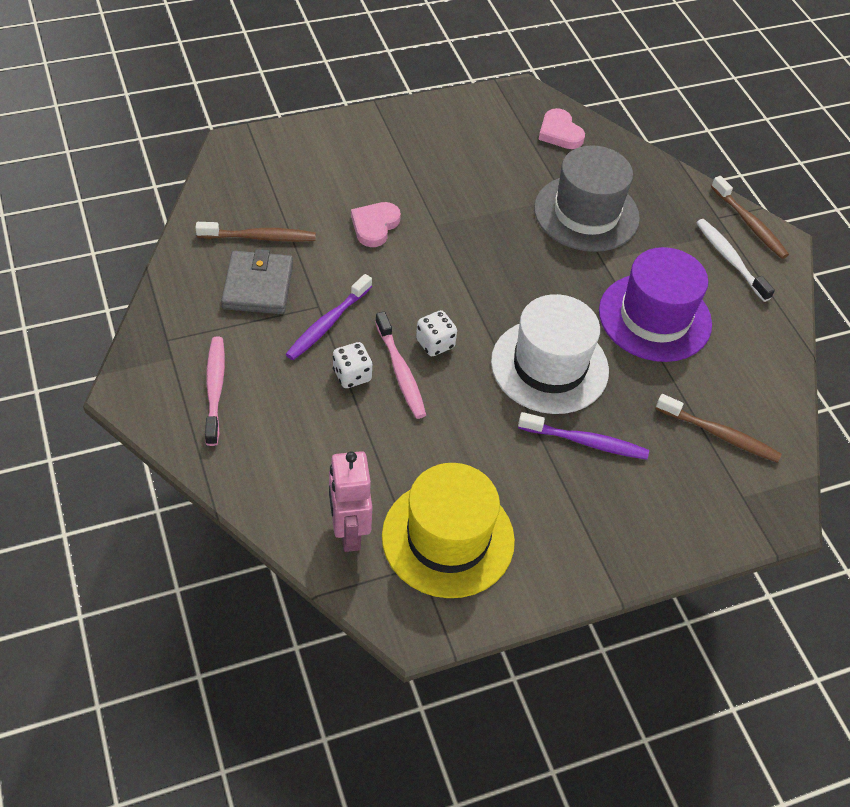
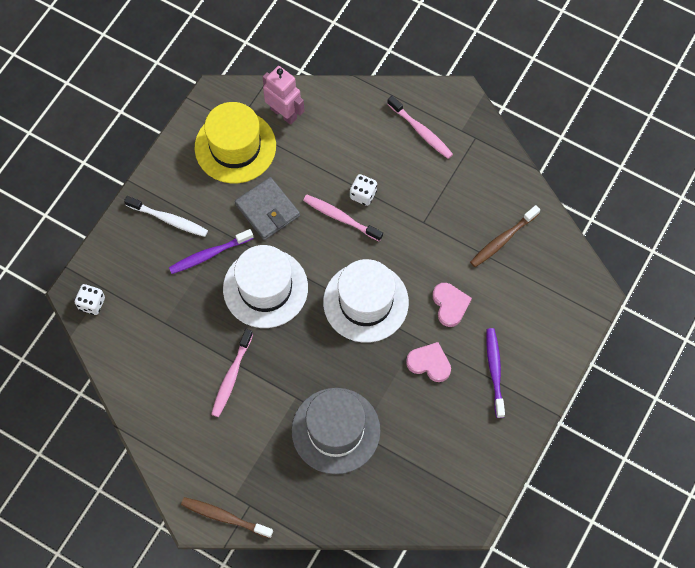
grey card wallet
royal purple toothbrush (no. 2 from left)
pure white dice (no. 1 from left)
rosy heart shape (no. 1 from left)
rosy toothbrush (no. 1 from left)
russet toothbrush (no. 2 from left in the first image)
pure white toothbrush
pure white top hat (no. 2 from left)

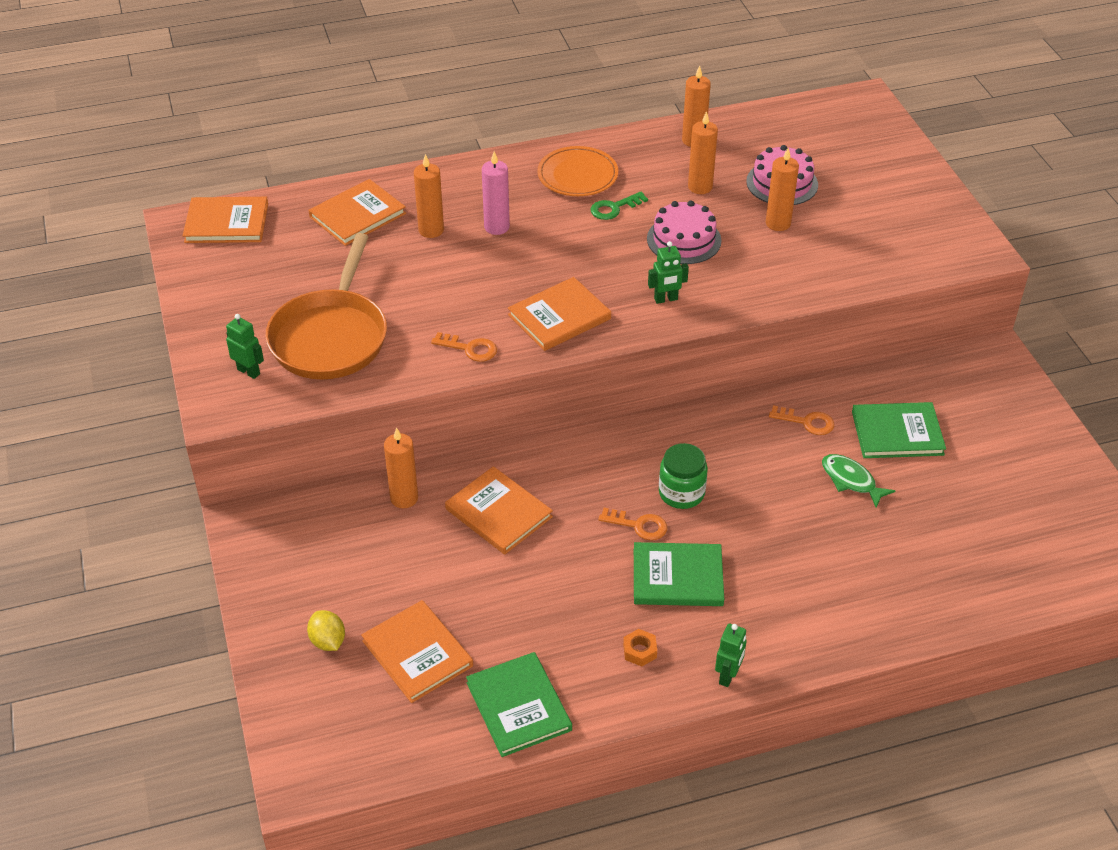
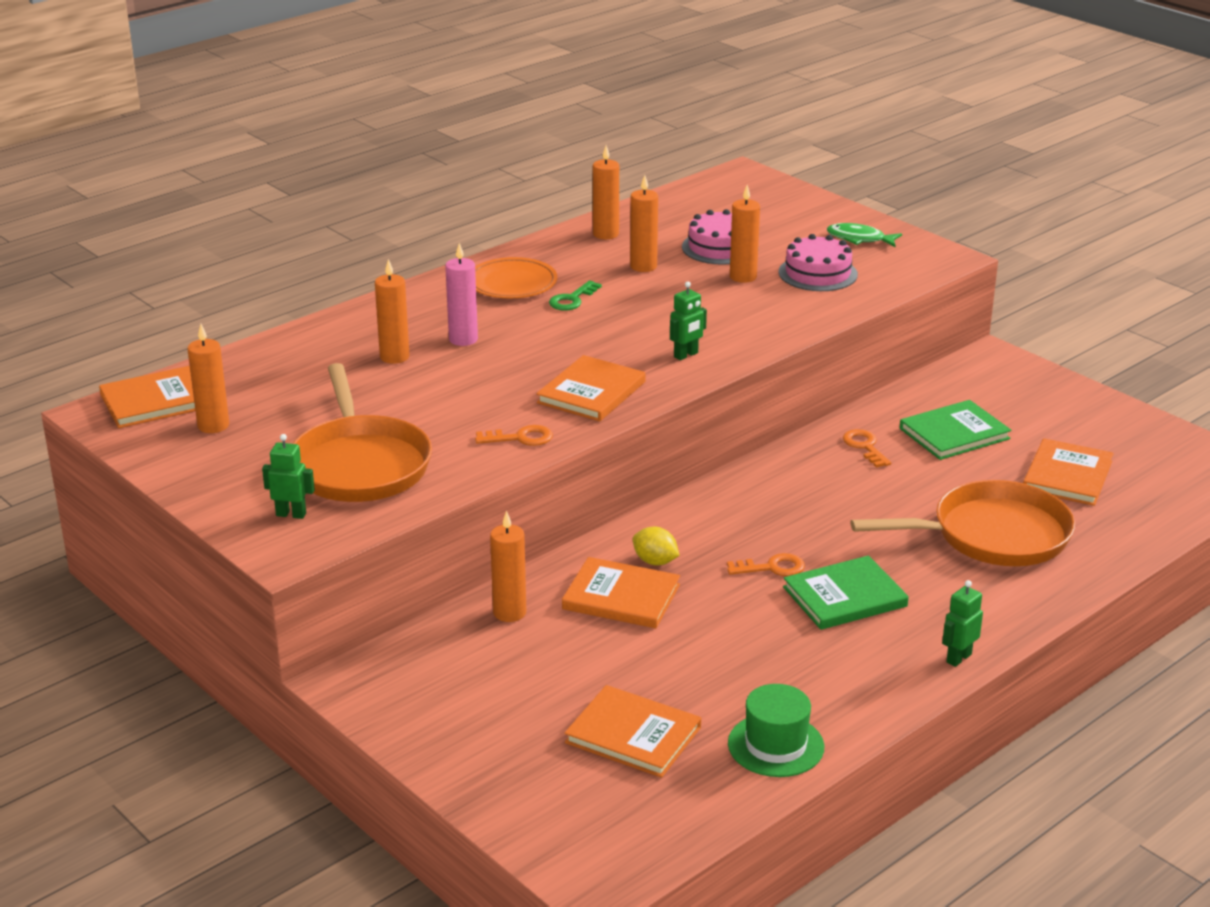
golden toy lemon
orange hardback (no. 5 from left)
green top hat
orange nut
rosy layer cake (no. 2 from left)
green preserve jar
green toy robot (no. 3 from left)
orange door key (no. 3 from left)
green fish
orange pillar candle (no. 1 from left)
orange frying pan (no. 2 from left)

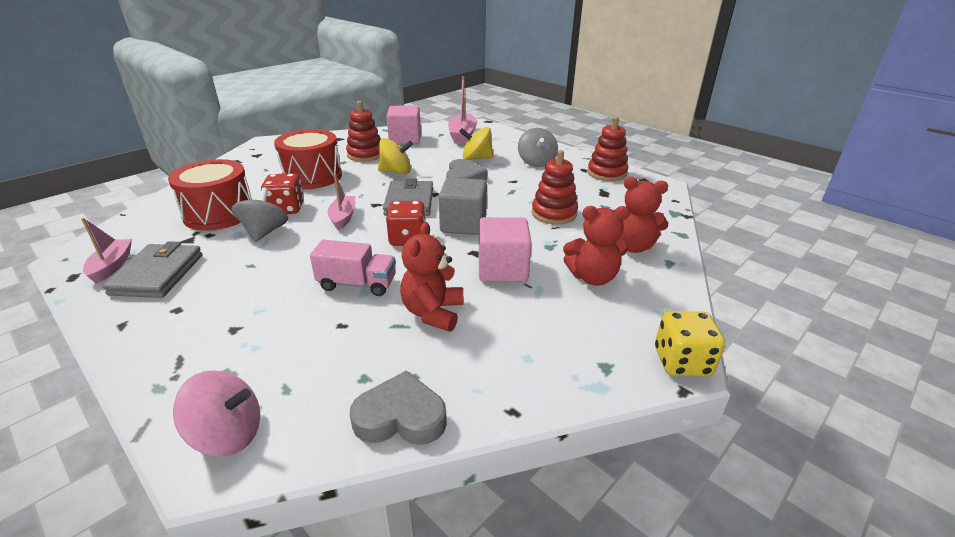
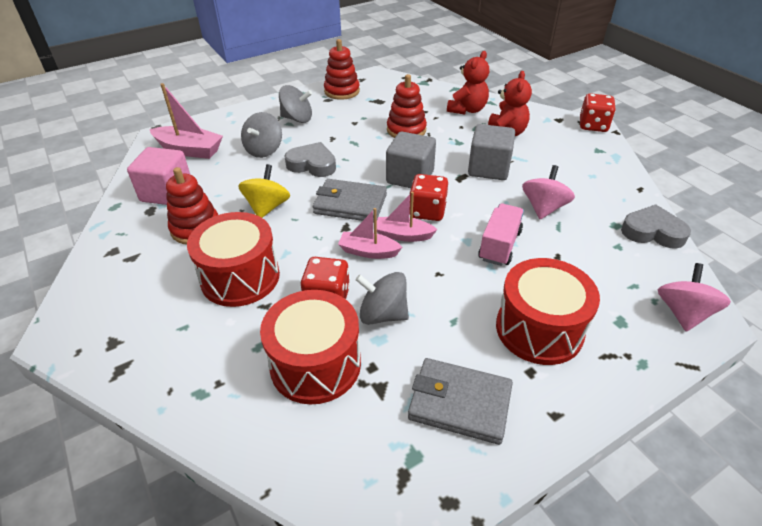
rosy boat (no. 3 from left)
grey heart shape (no. 2 from left)
rosy whirligig (no. 1 from left)
grey whirligig (no. 1 from left)
grey cube (no. 2 from left)
scarlet dice (no. 3 from left)
scarlet toy drum (no. 3 from left)

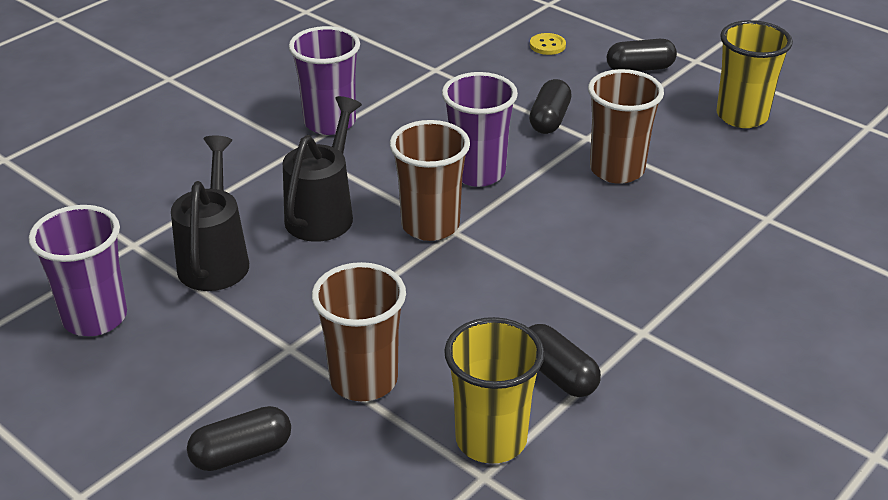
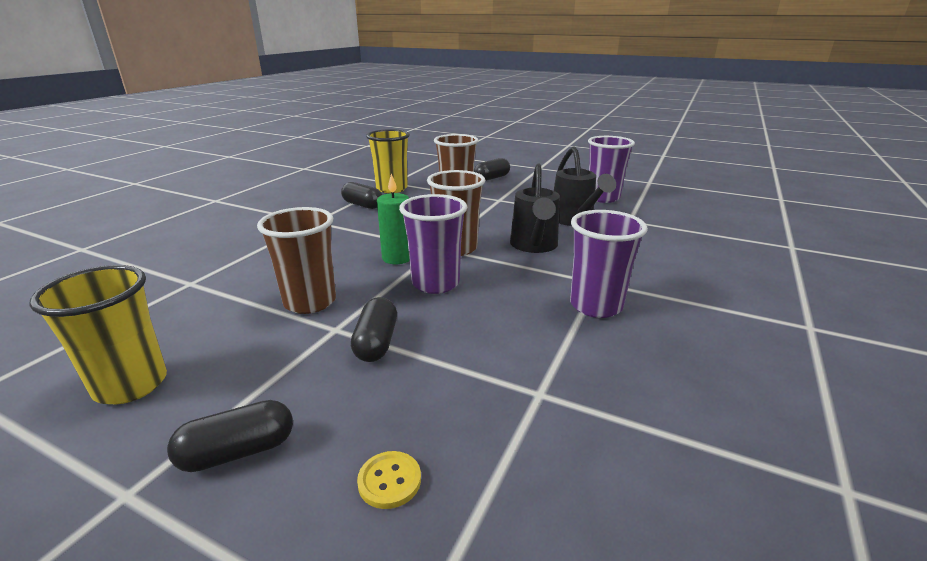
green pillar candle

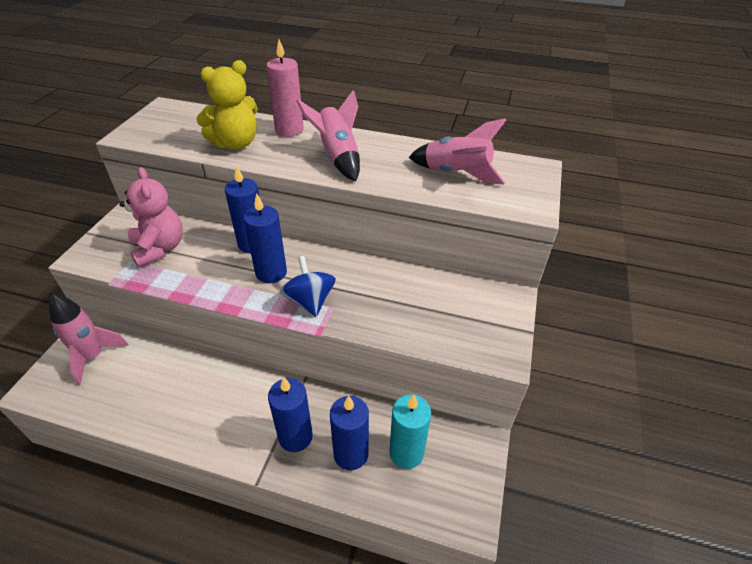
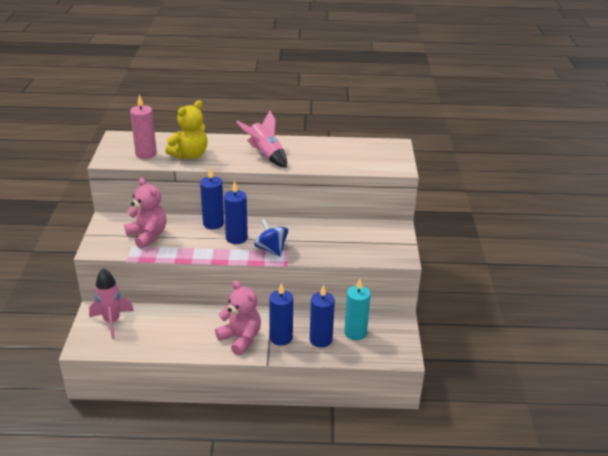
rosy pillar candle
rosy toy rocket (no. 3 from left in the first image)
rosy teddy (no. 2 from left)

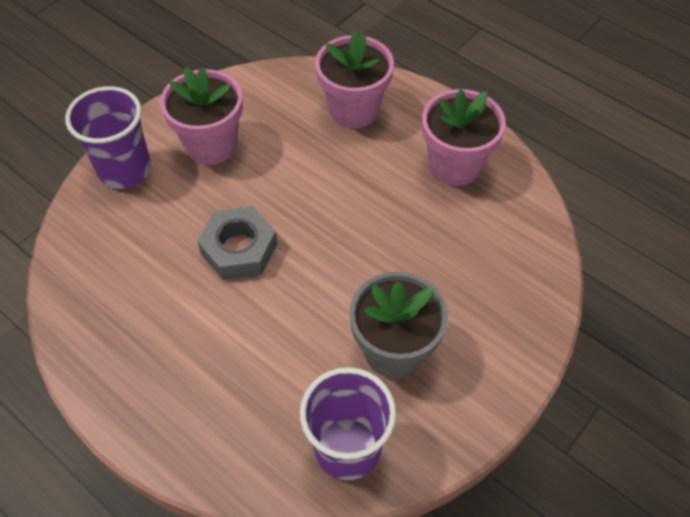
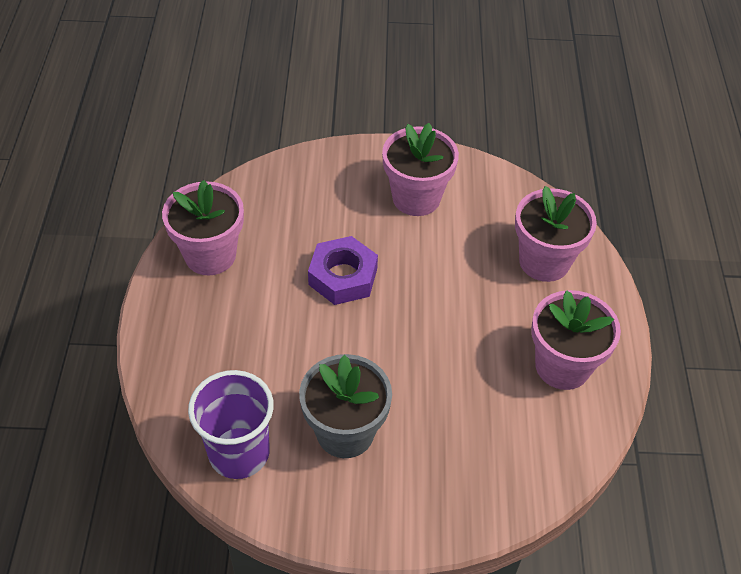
royal purple cup (no. 1 from left in the first image)
royal purple nut
rosy potted plant (no. 1 from left)

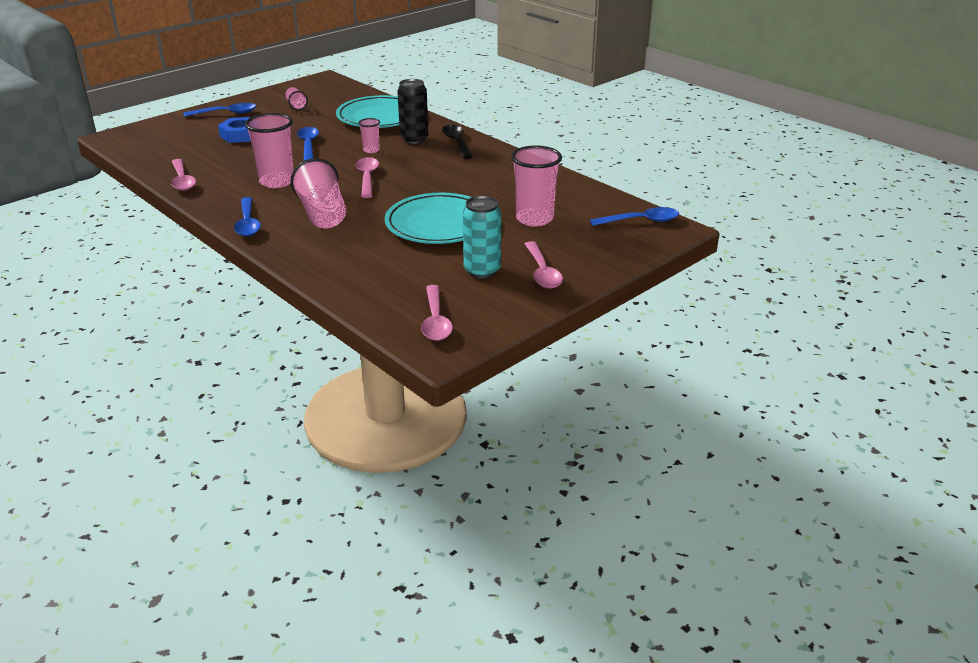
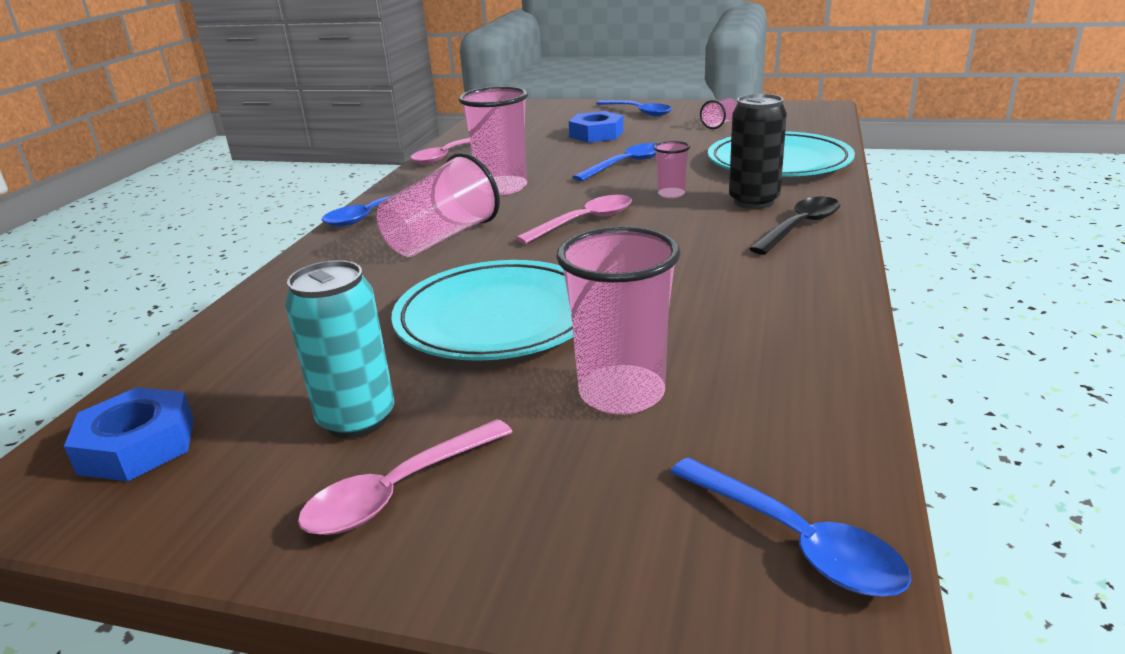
cobalt nut (no. 1 from left)

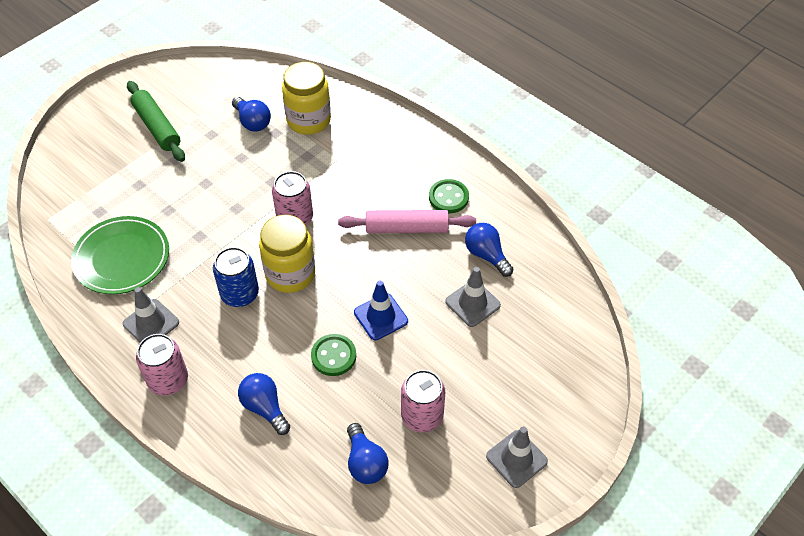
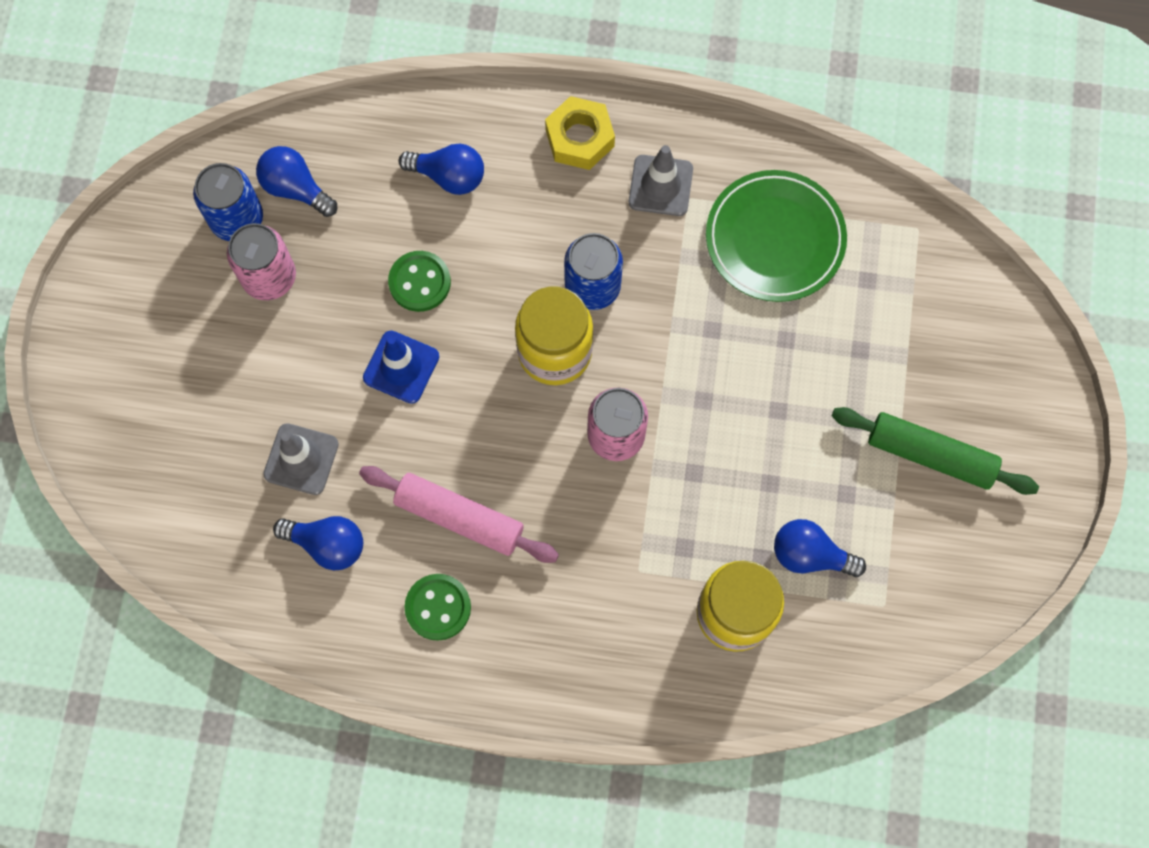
golden nut
rosy rolling pin
grey safety cone (no. 3 from left in the first image)
cobalt soda can (no. 1 from left)

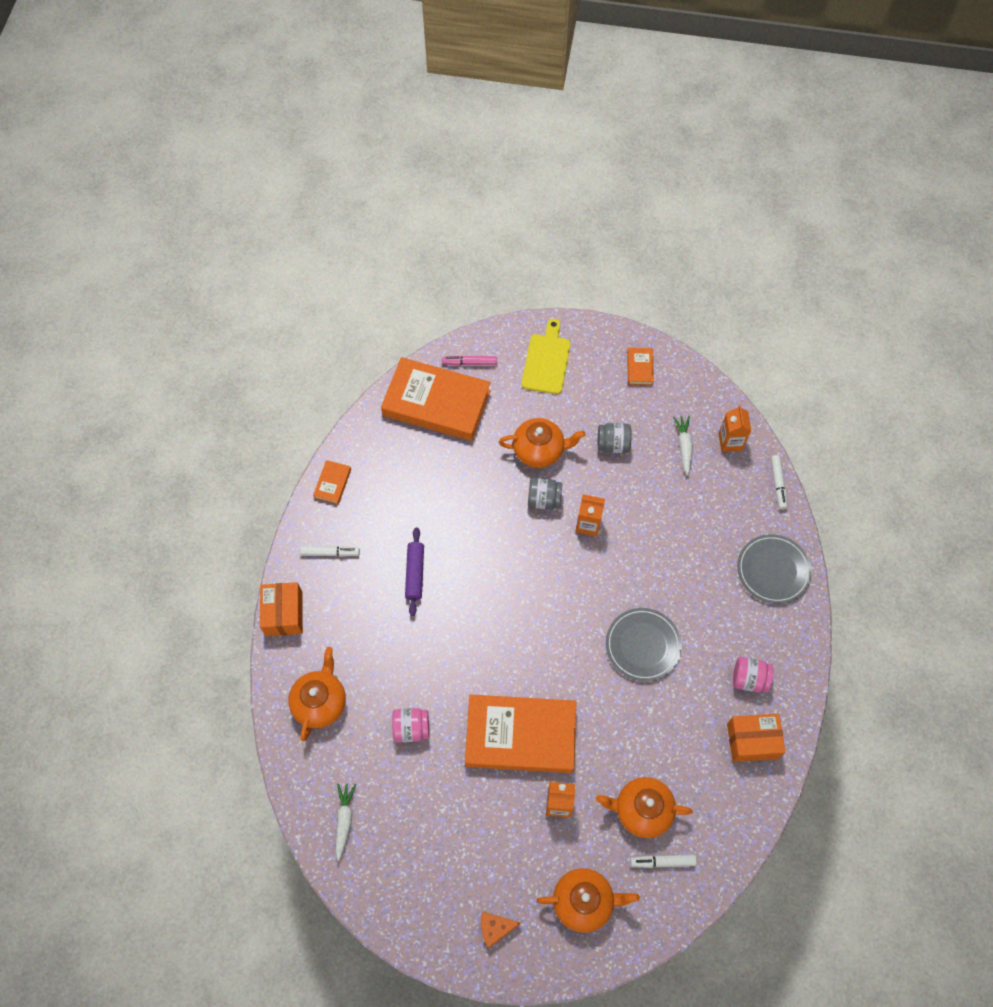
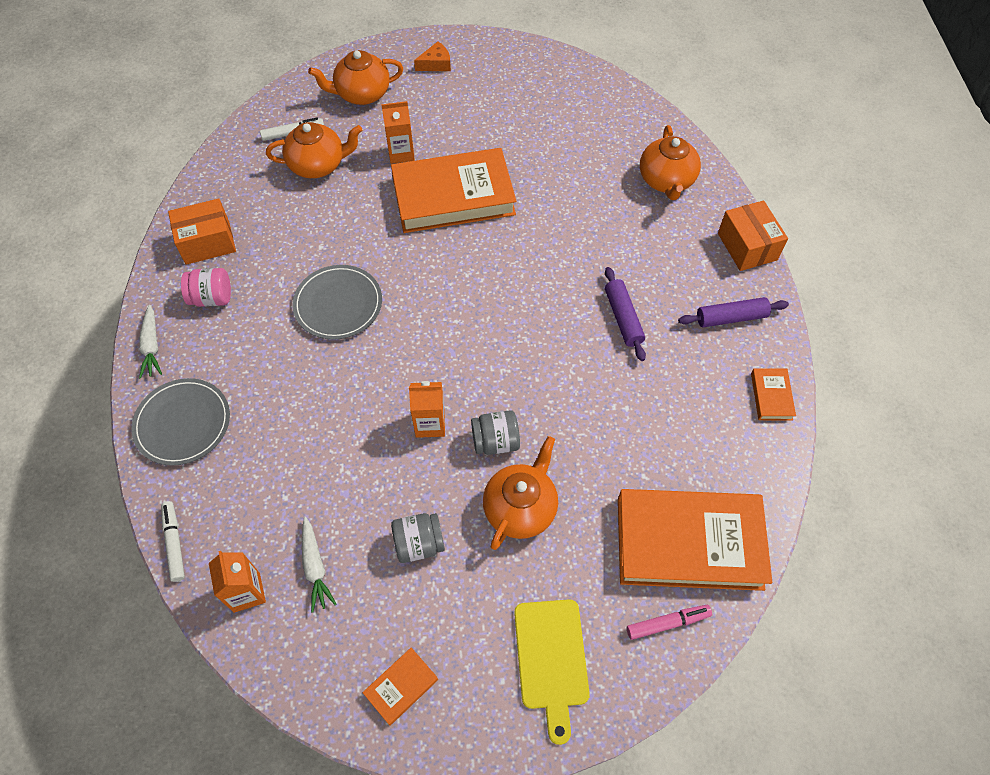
royal purple rolling pin (no. 2 from left)
pure white carrot (no. 1 from left)
rosy preserve jar (no. 1 from left in the first image)
orange tea pot (no. 3 from left)
orange hardback (no. 1 from left)

